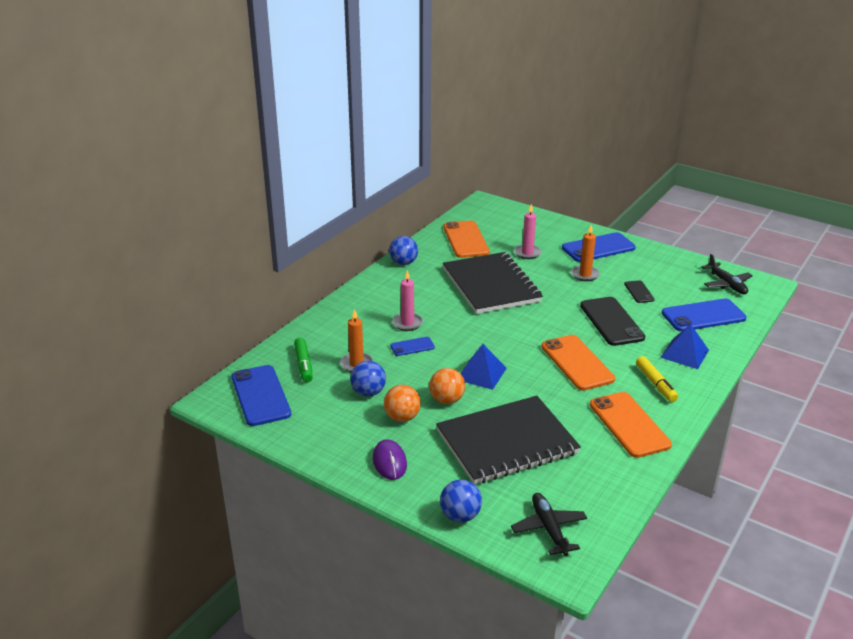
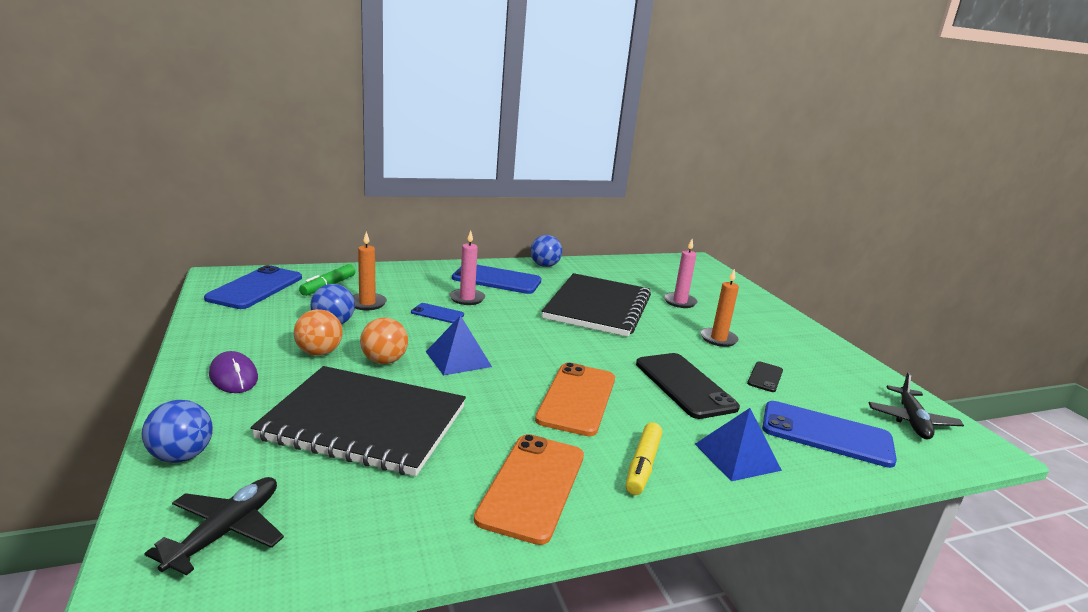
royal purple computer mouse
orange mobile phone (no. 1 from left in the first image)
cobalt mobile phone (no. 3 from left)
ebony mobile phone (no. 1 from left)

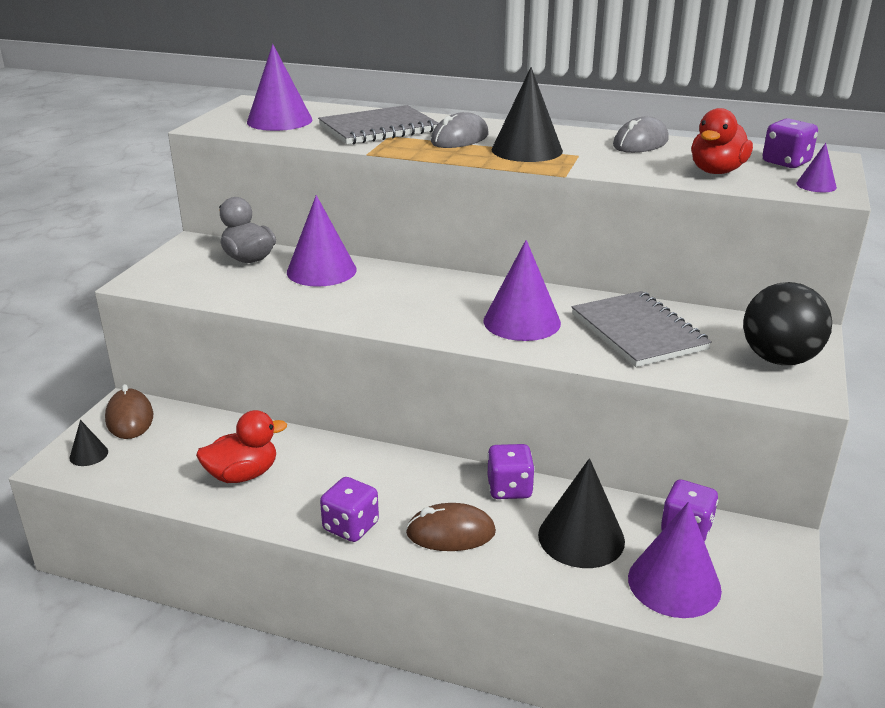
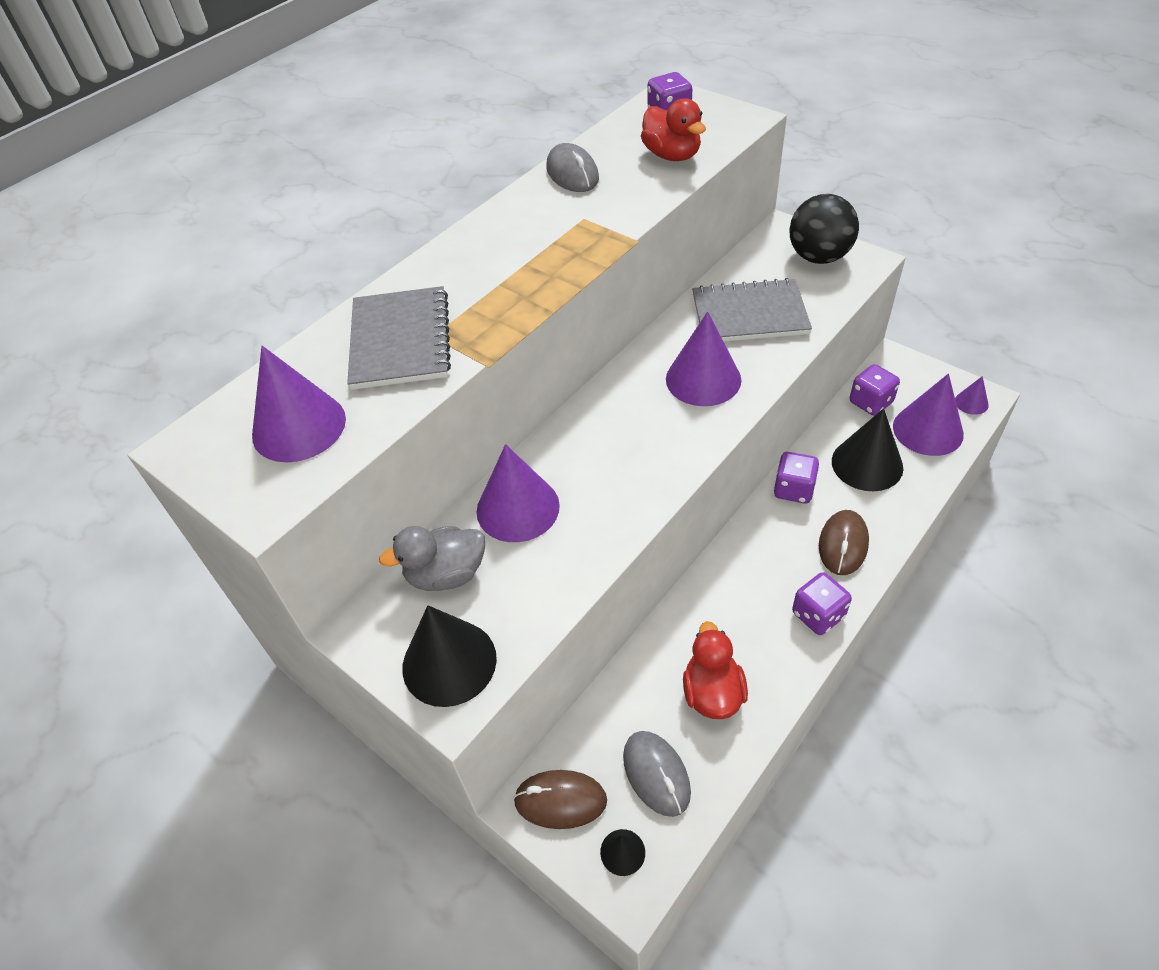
grey computer mouse (no. 2 from left)
ebony solid cone (no. 1 from left)
royal purple solid cone (no. 5 from left)

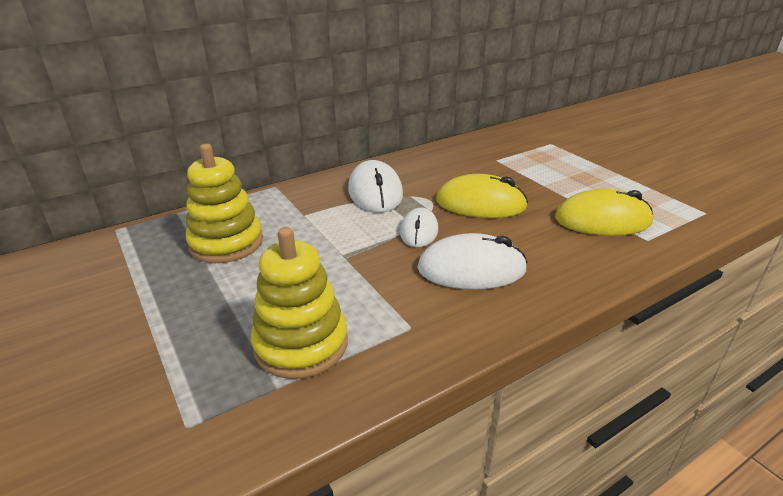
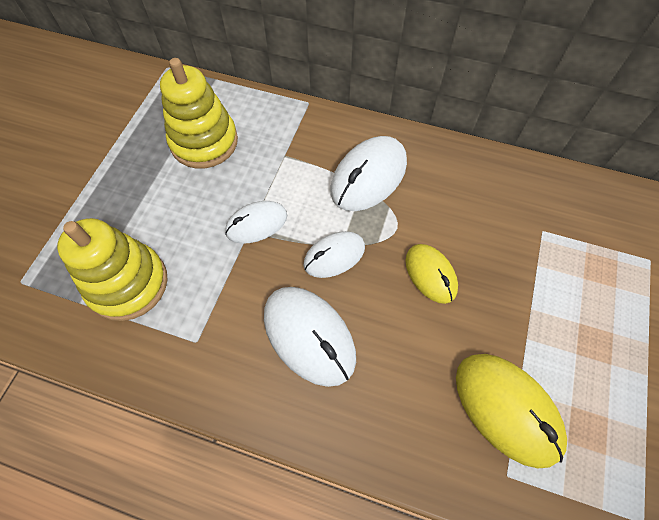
golden computer mouse (no. 1 from left)
pure white computer mouse (no. 1 from left)

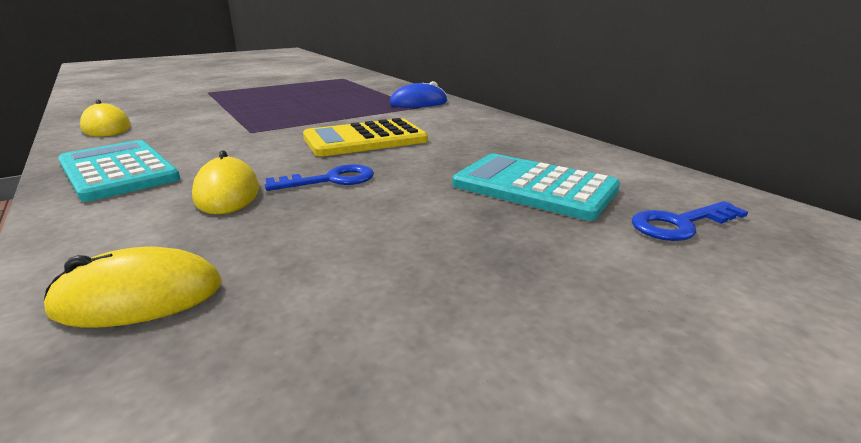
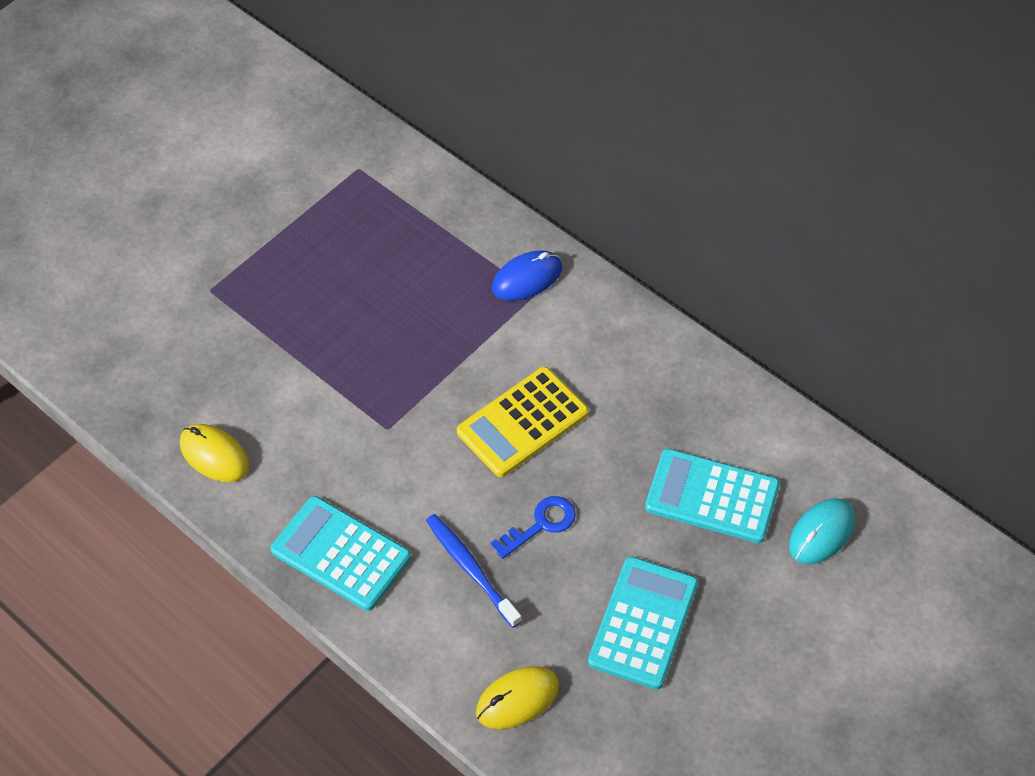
cobalt toothbrush
aqua computer mouse
aqua calculator (no. 2 from left)

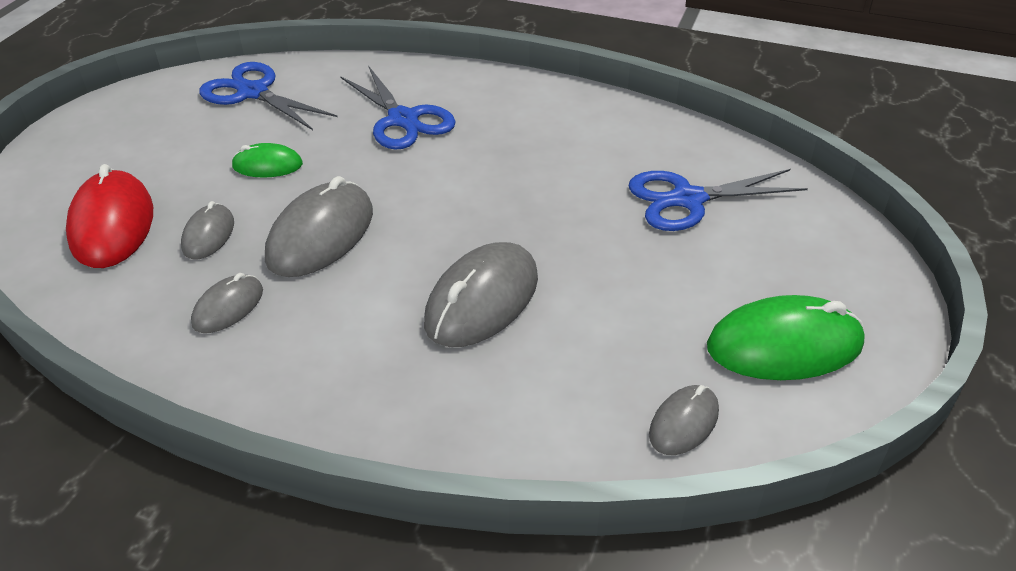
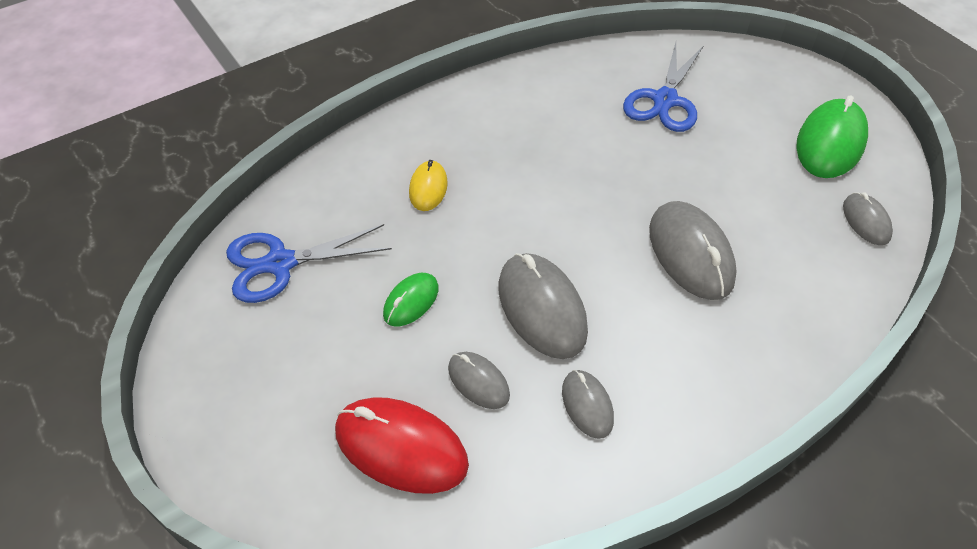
golden computer mouse

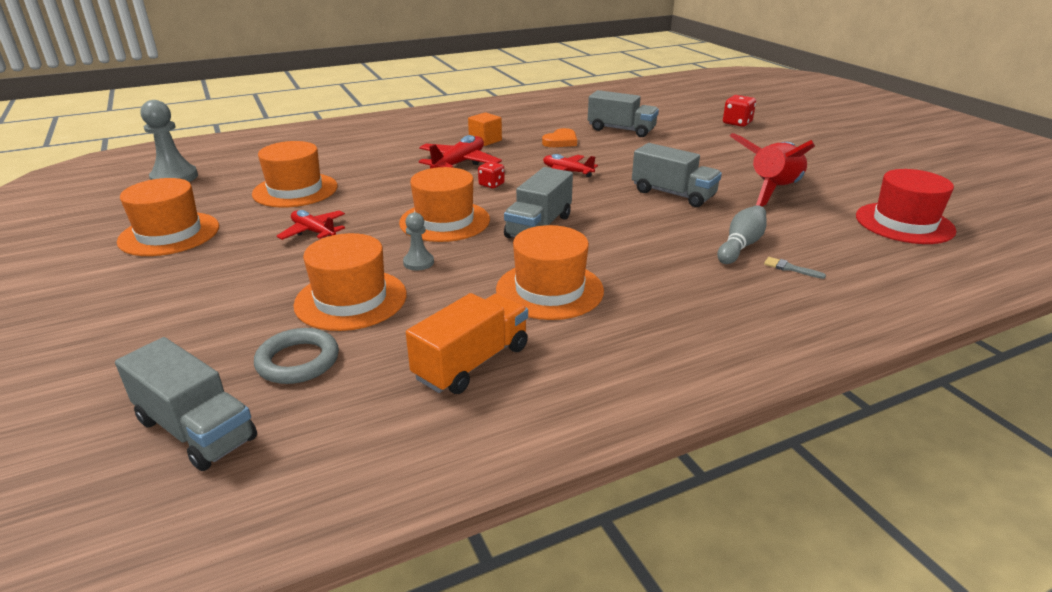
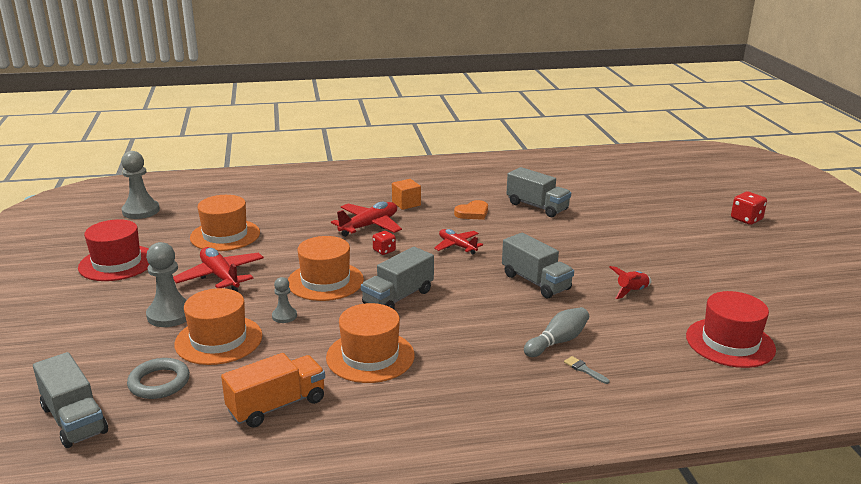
scarlet top hat (no. 1 from left)
scarlet toy plane (no. 1 from left)
scarlet dice (no. 2 from left)
scarlet toy rocket
grey game pawn (no. 2 from left)

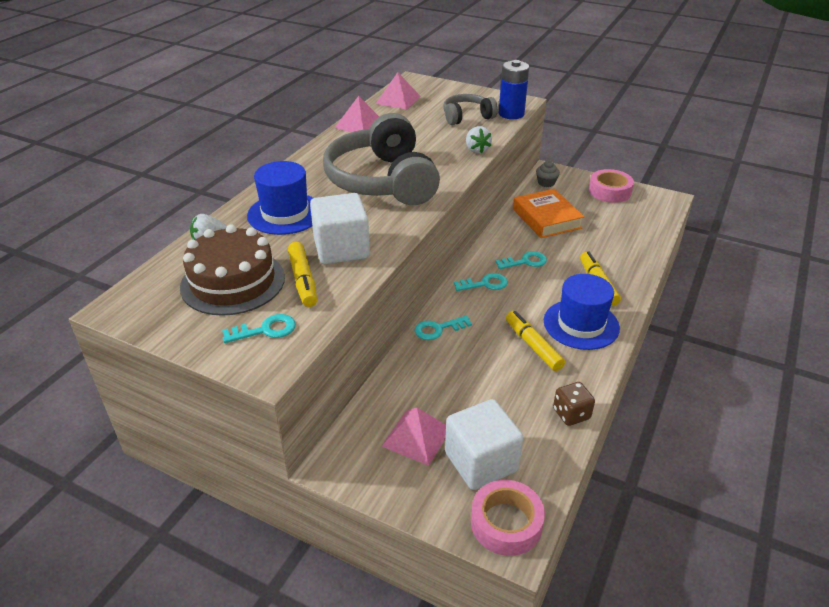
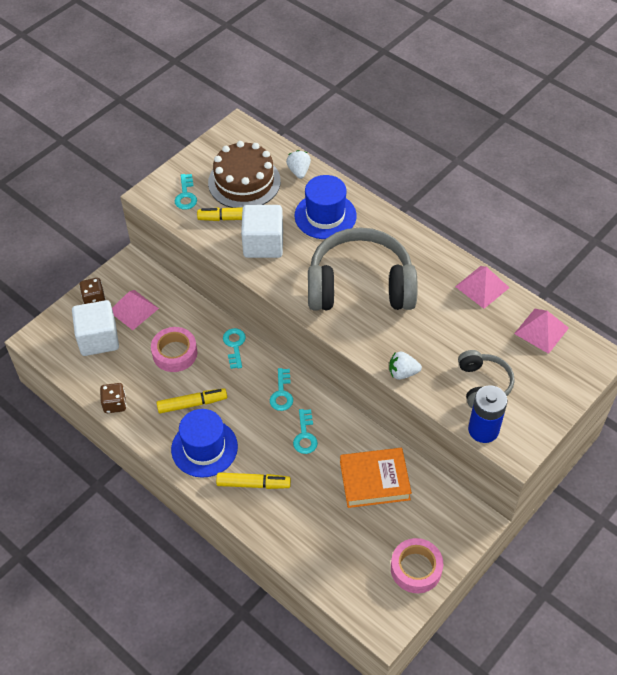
rosy sticky tape (no. 1 from left)
grey muffin
russet dice (no. 1 from left)

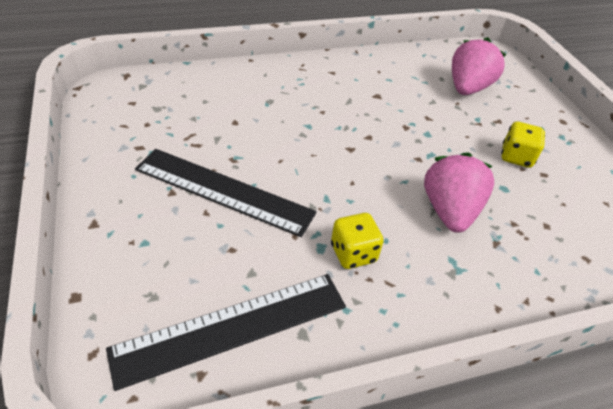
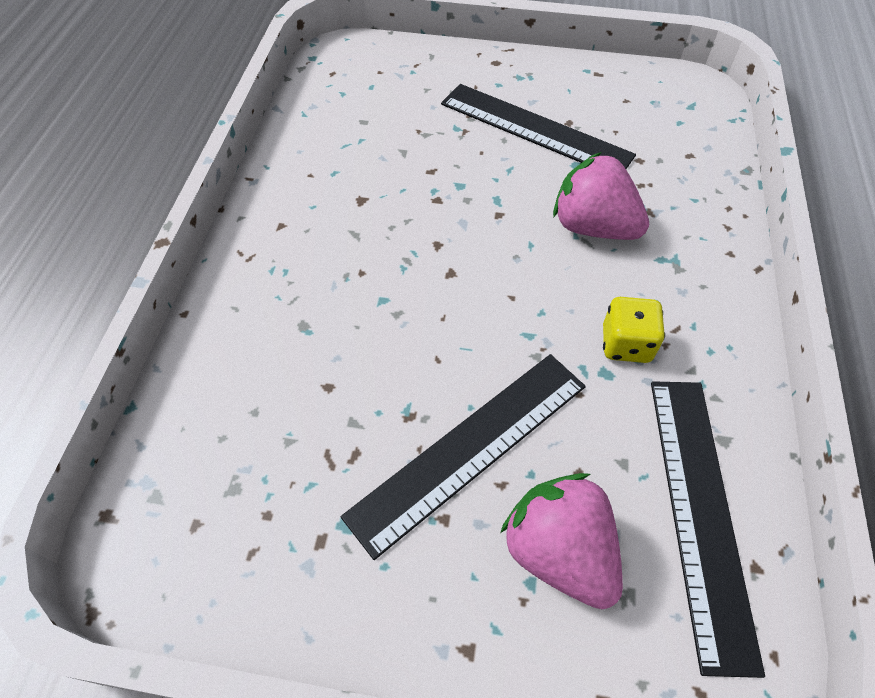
rosy berry (no. 1 from left)
ebony straightedge (no. 2 from left)

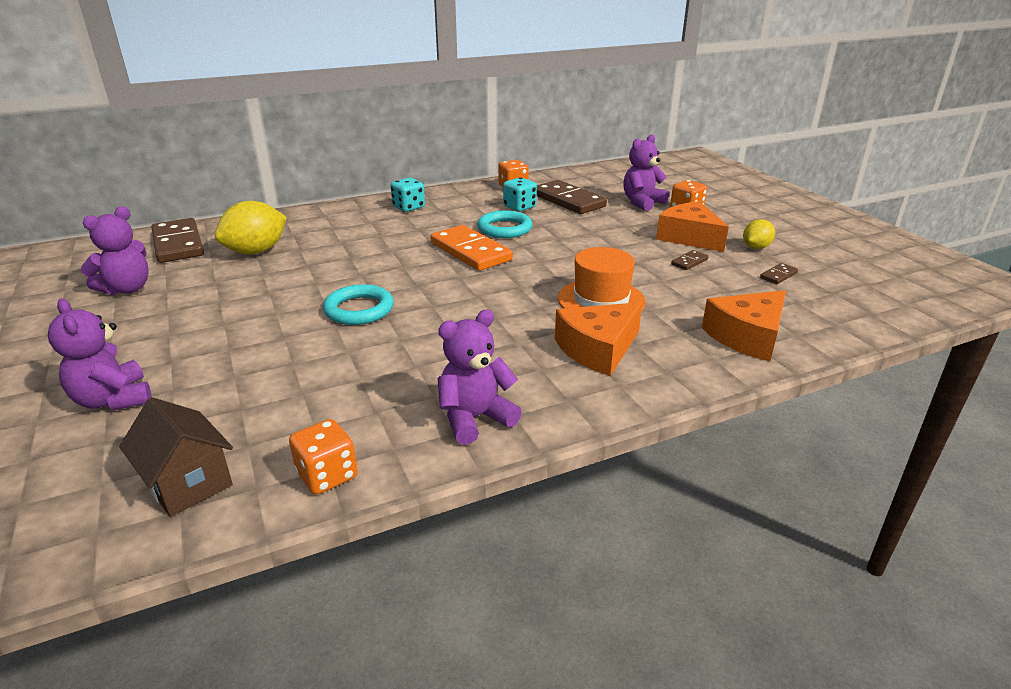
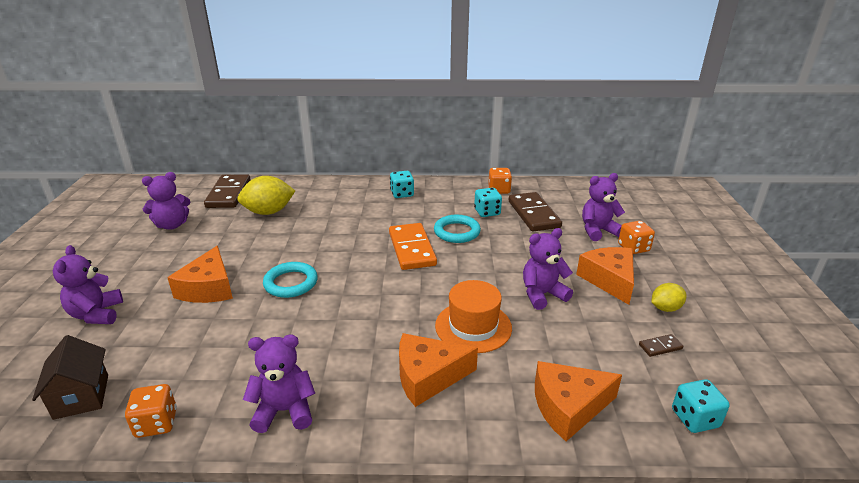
russet domino tile (no. 3 from left in the first image)
orange cheese wedge (no. 1 from left)
royal purple teddy (no. 4 from left)
aqua dice (no. 3 from left)

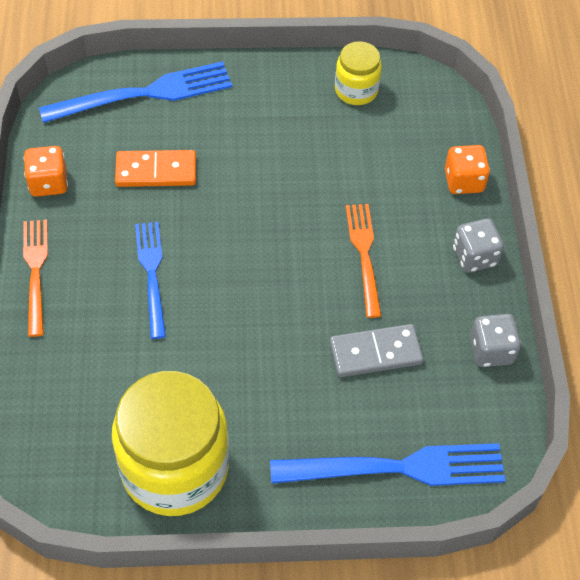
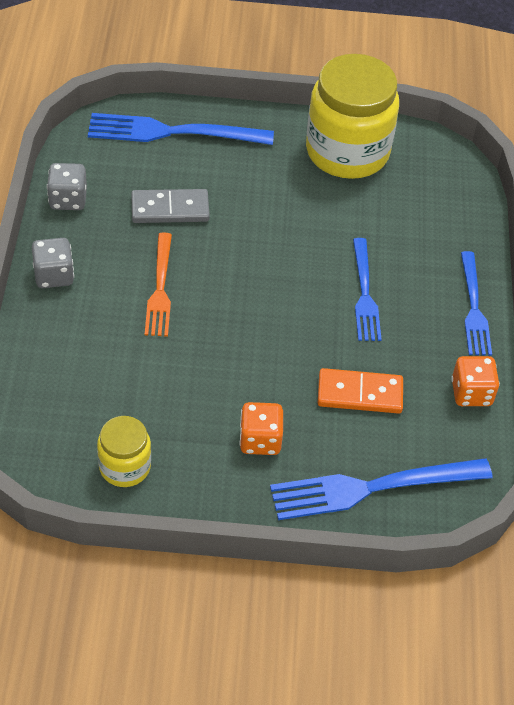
cobalt dinner fork (no. 4 from left)
orange dice (no. 1 from left)

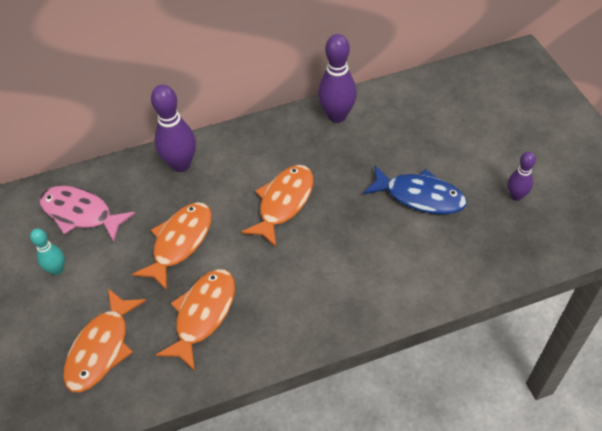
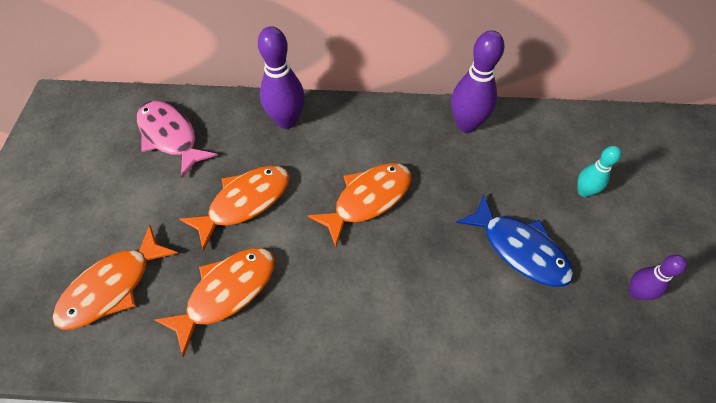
aqua tenpin

